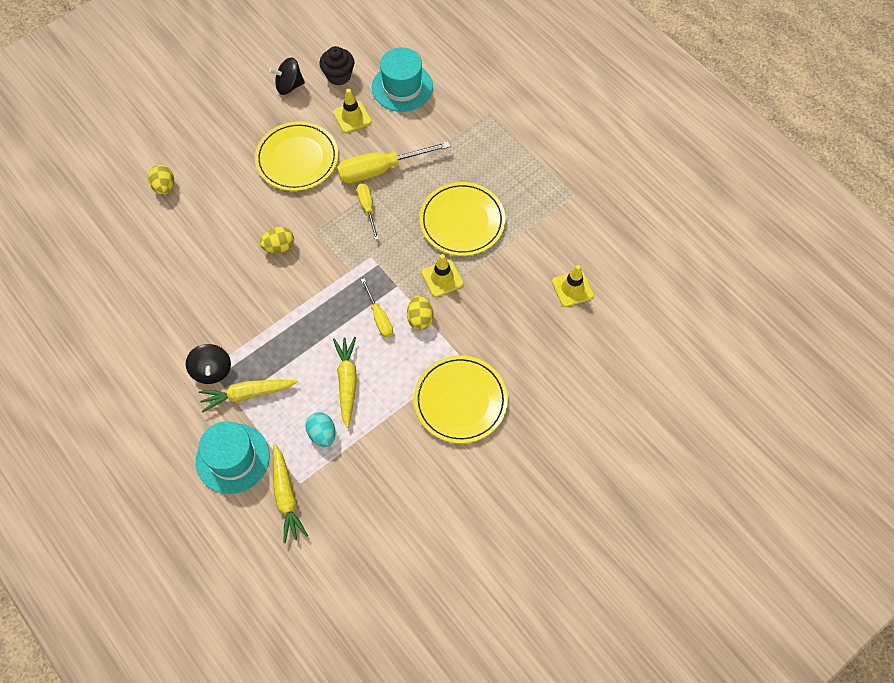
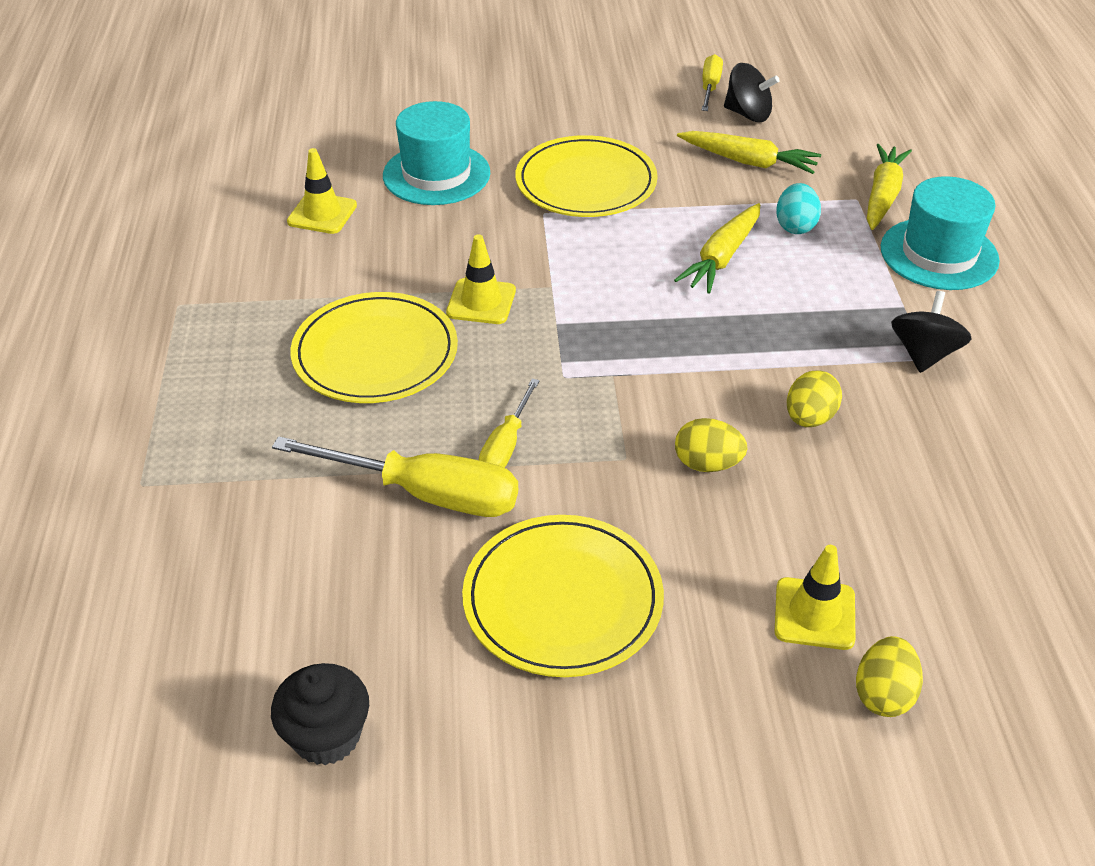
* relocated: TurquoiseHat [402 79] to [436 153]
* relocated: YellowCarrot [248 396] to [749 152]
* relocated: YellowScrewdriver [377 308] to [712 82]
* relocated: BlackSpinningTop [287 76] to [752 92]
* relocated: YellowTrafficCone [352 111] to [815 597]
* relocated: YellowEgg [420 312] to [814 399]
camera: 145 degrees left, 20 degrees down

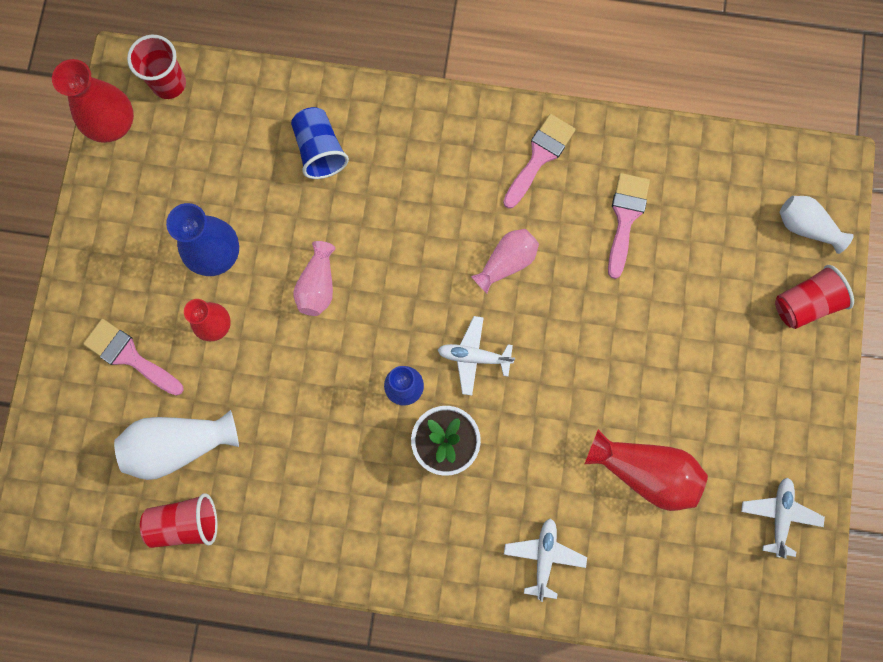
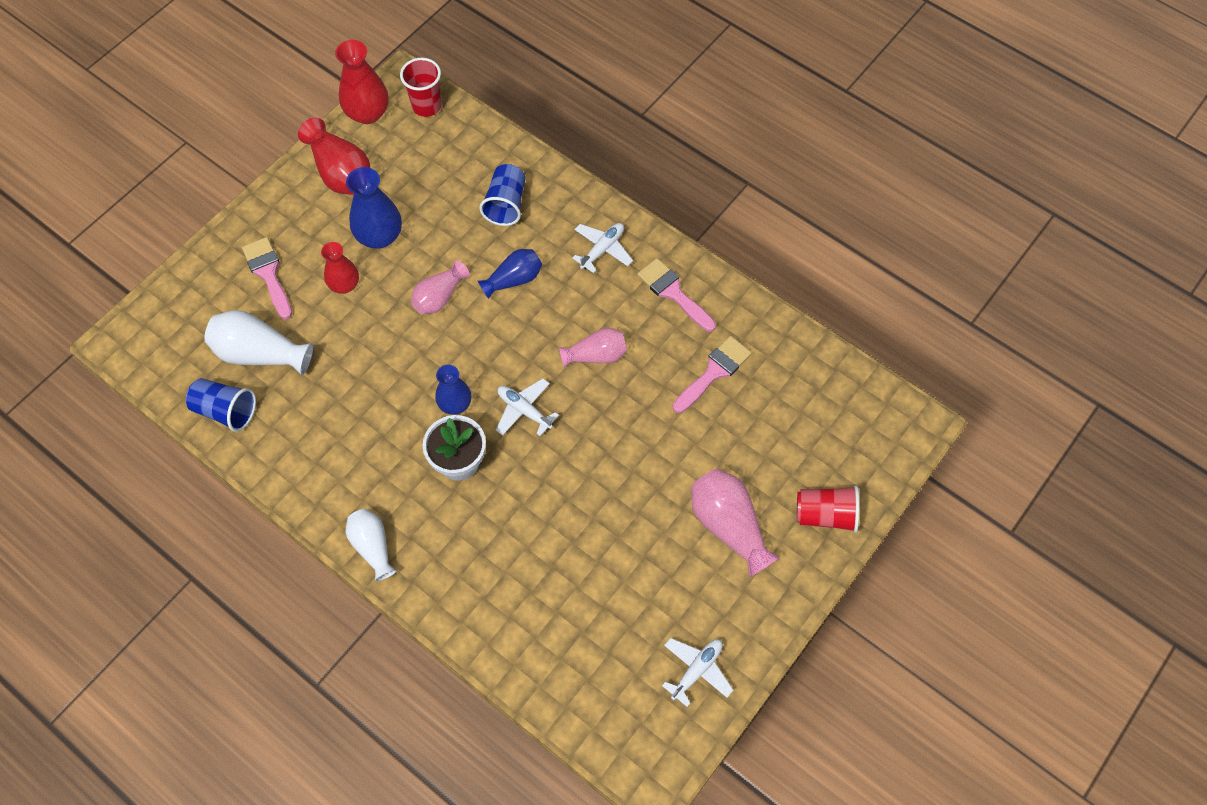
* colour: RedCup [179 520] to BlueCup [221 405]
* relocated: RedVase [646 470] to [334 156]
* relocated: WhiteVase [817 225] to [371 545]
* appeared: BlueVase [510 274]
* relocated: WhitePlane [545 560] to [602 248]
* spun: PinkBrush [539 161] = [676 295] 105 degrees counterclockwise
* appeared: PinkVase [735 523]
camera: 30 degrees right, 15 degrees down

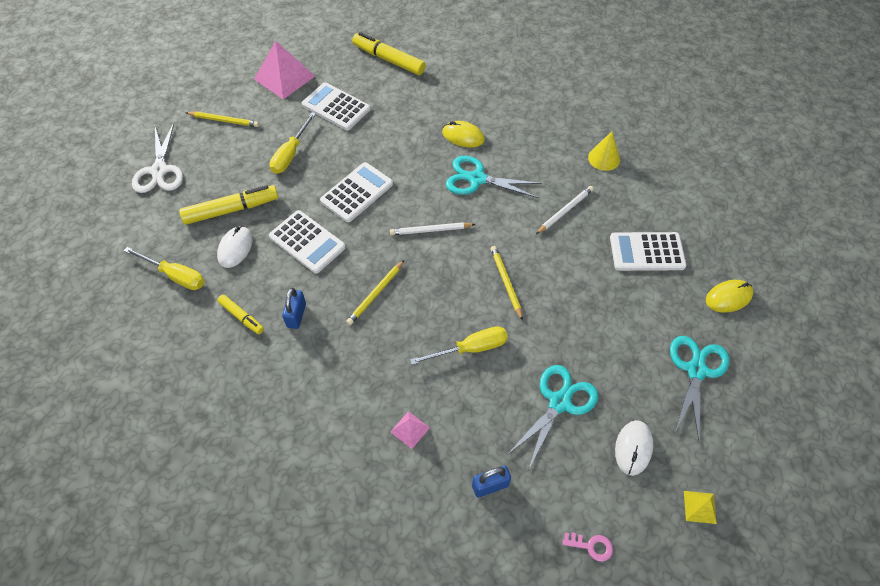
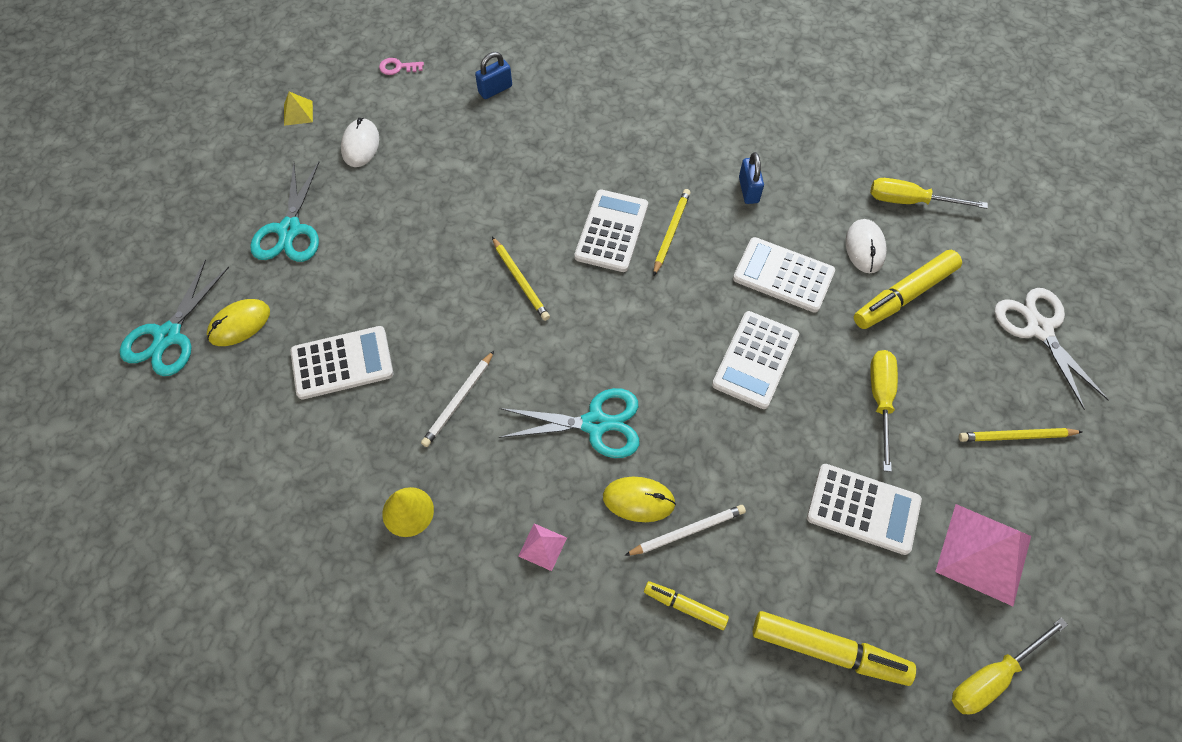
* relocated: TurquoiseScissors [552 416] to [174 317]
* relocated: PinkPyramid [410 430] to [542 547]
* appeared: WhiteCalculator [611 230]
* relocated: WhitePencil [433 228] to [685 530]
* relocated: YellowMarker [240 314] to [686 605]
* relocated: YellowScrewdriver [459 345] to [1010 666]
camera: 165 degrees right, 5 degrees up

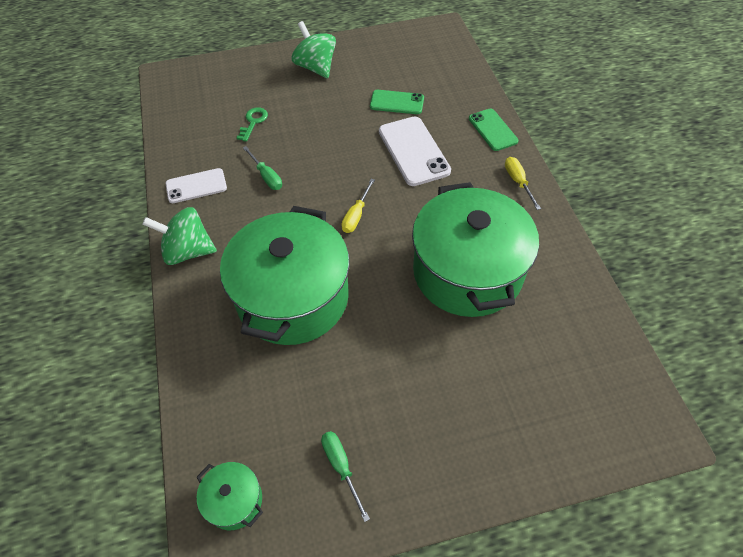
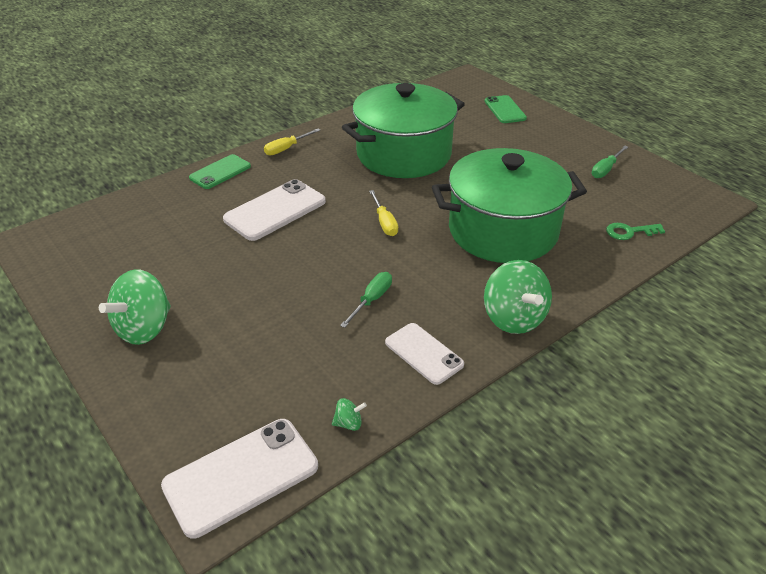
* appeared: WhitePhone [239 478]
* appeared: GreenSpinningTop [349 414]
* spun: YellowScrewdriver [358 206] = [383 213] 75 degrees clockwise
* relocated: GreenPhone [397 102] to [506 109]
* relocated: GreenKey [252 124] to [635 231]
* missing: GreenPot [229 496]
camera: 115 degrees left, 15 degrees down

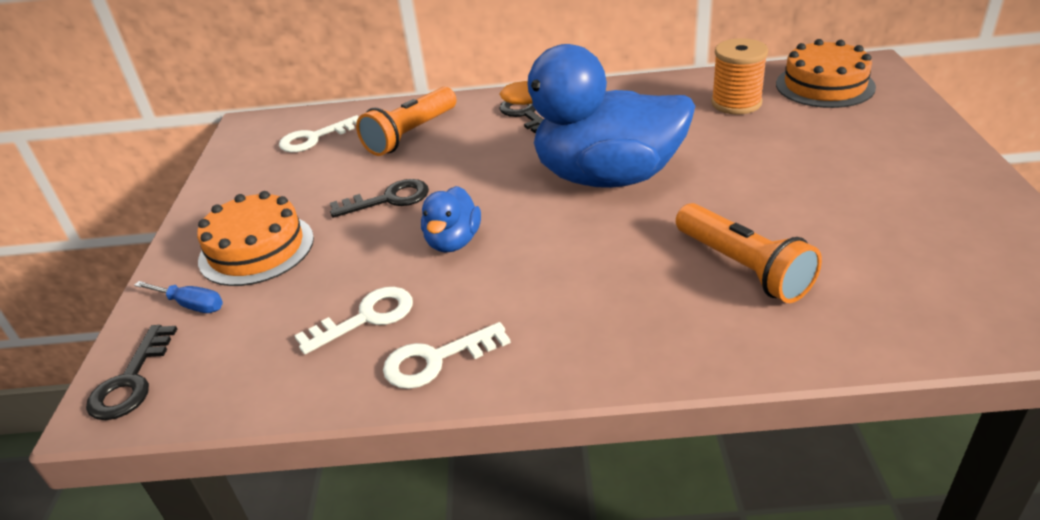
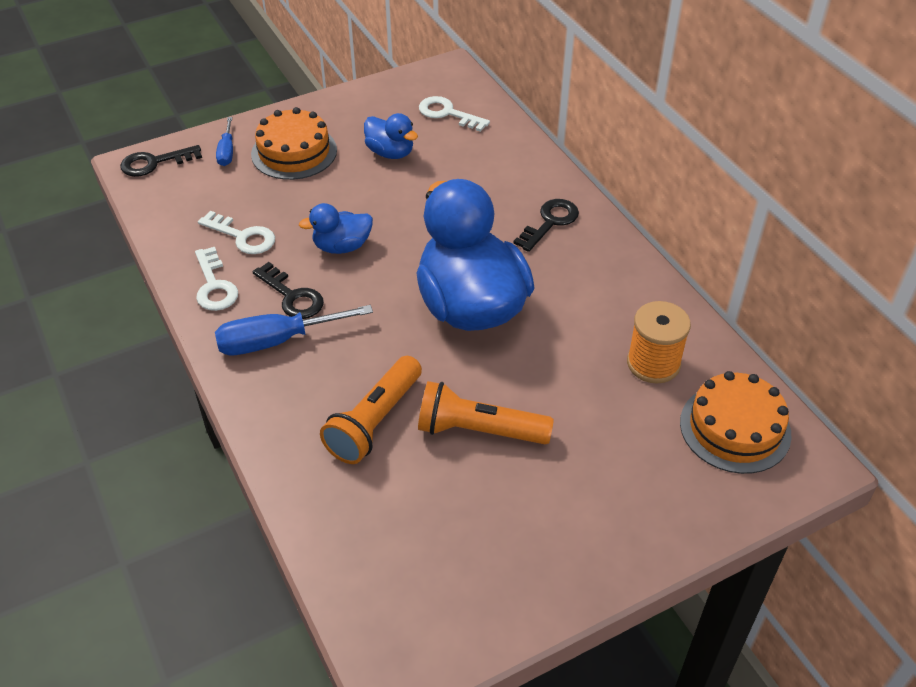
* spun: WhiteKey [447 355] = [216 279] 150 degrees counterclockwise
* appeared: BlueScrewdriver [294 330]
* relocated: BlackKey [379 198] to [288 290]
* appeared: BlueDuck [391 136]
* relocated: OrangeFlashlight [406 121] to [486 412]
camera: 60 degrees right, 10 degrees up

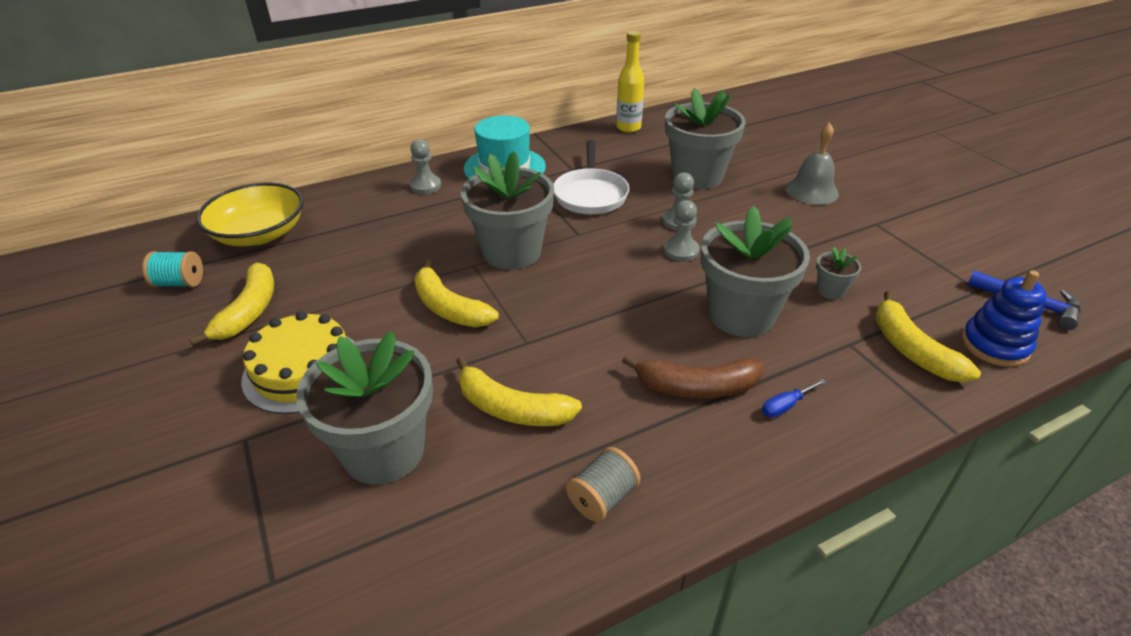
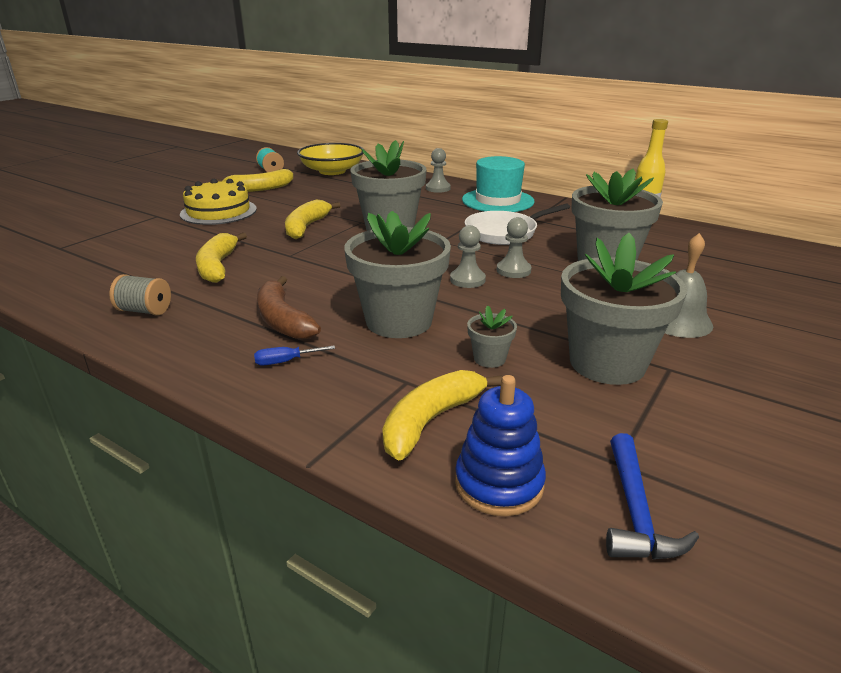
* spun: BlueScrewdriver [794 398] = [294 356] 45 degrees counterclockwise
* relocated: GreyFlowerPot [364 408] to [624 309]
camera: 60 degrees right, 10 degrees down

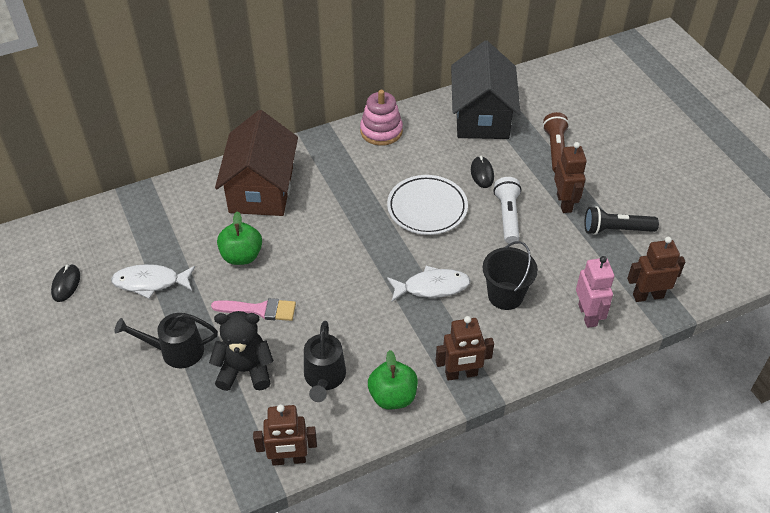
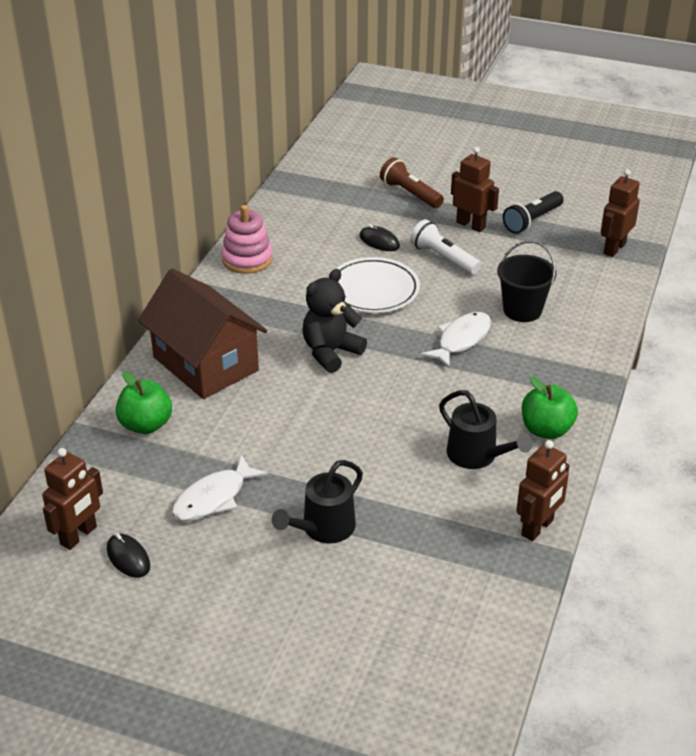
* relocated: BrownRobot [465 348] to [72 499]
* relocated: GreenApple [239 238] to [144 402]
* relocated: BlackTeddyBear [241 351] to [334 321]
* missing: PinkBrush [253 309]
* missing: BlackHouse [486 90]
* missing: PinkRobot [595 292]
camera: 45 degrees left, 10 degrees down

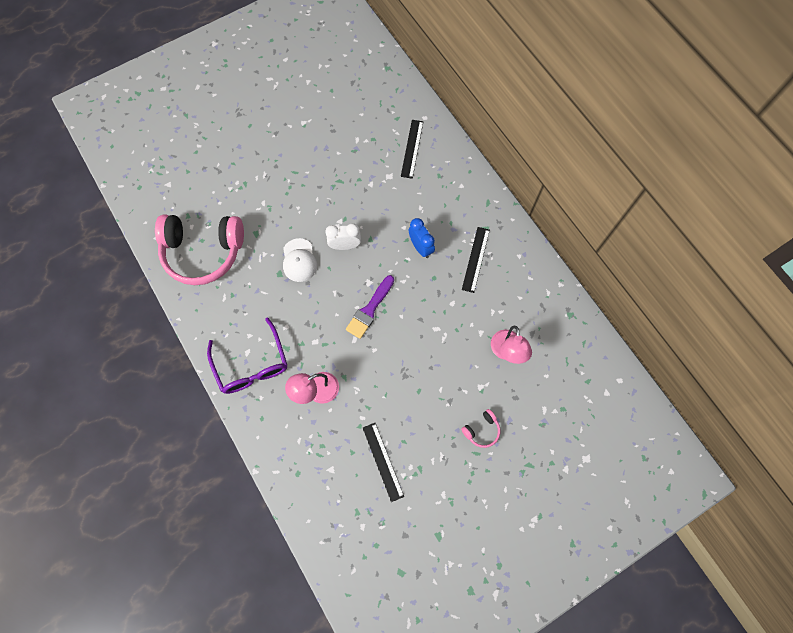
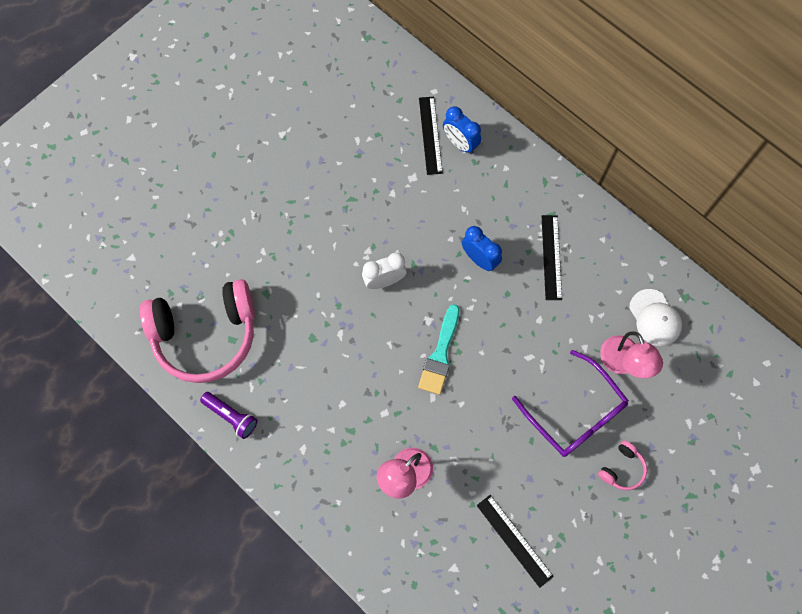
* appeared: PurpleFlashlight [229 415]
* colour: PurpleBrush [370 307] to TurquoiseBrush [438 349]
* appeared: BlueClock [462 130]
* relocated: PurpleGlasses [247 355] to [570 403]
* relocated: WhiteCap [300 260] to [655 317]
camera: 15 degrees left, 0 degrees up

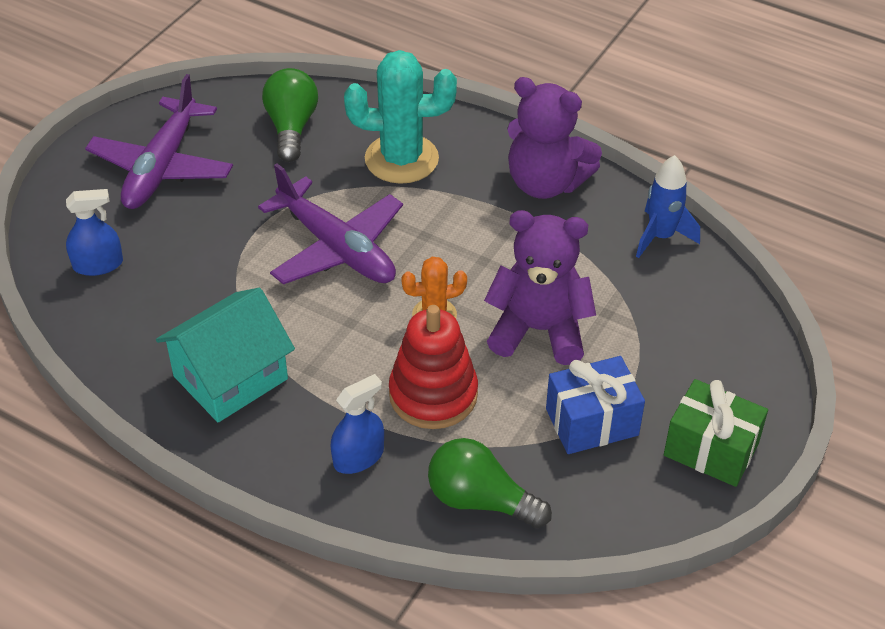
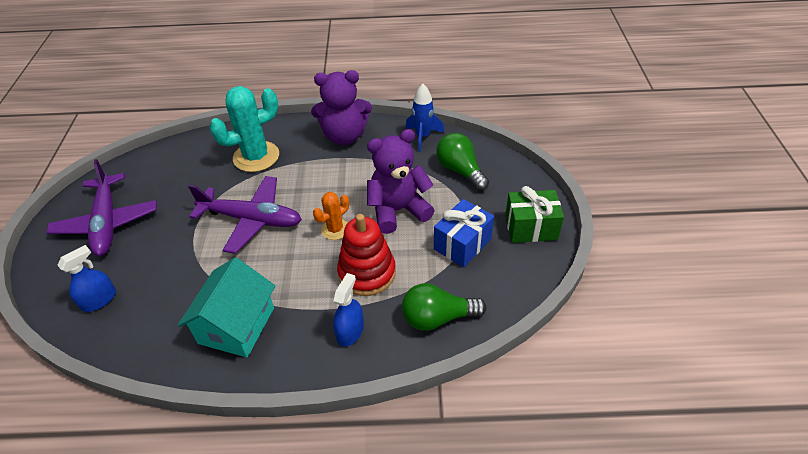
* relocated: GreenLightBulb [290 115] to [462 162]
camera: 30 degrees left, 0 degrees up

